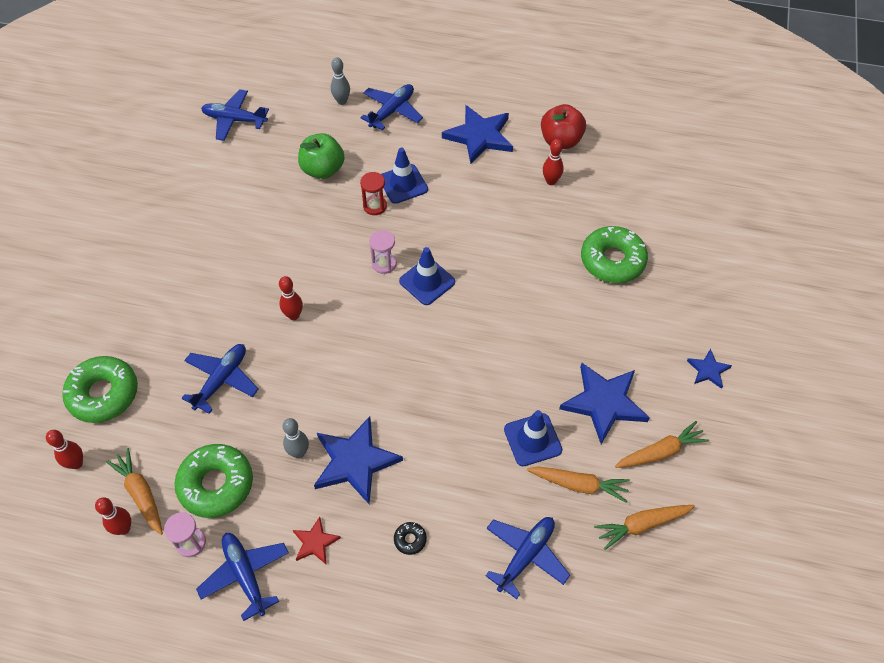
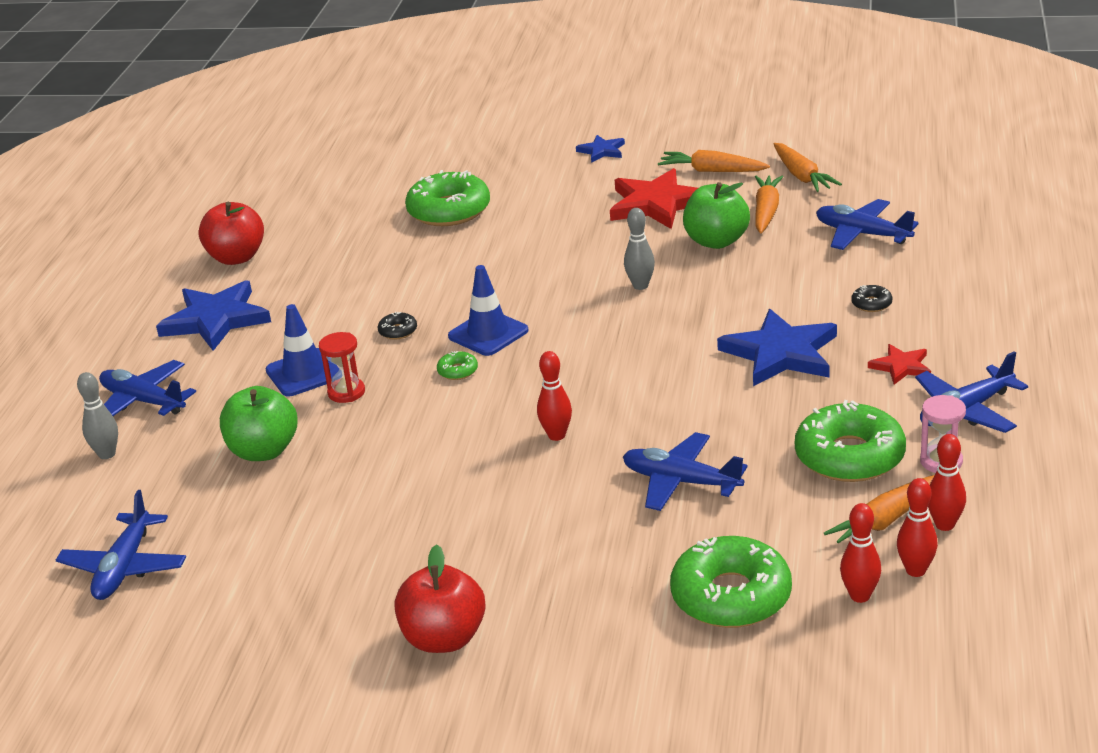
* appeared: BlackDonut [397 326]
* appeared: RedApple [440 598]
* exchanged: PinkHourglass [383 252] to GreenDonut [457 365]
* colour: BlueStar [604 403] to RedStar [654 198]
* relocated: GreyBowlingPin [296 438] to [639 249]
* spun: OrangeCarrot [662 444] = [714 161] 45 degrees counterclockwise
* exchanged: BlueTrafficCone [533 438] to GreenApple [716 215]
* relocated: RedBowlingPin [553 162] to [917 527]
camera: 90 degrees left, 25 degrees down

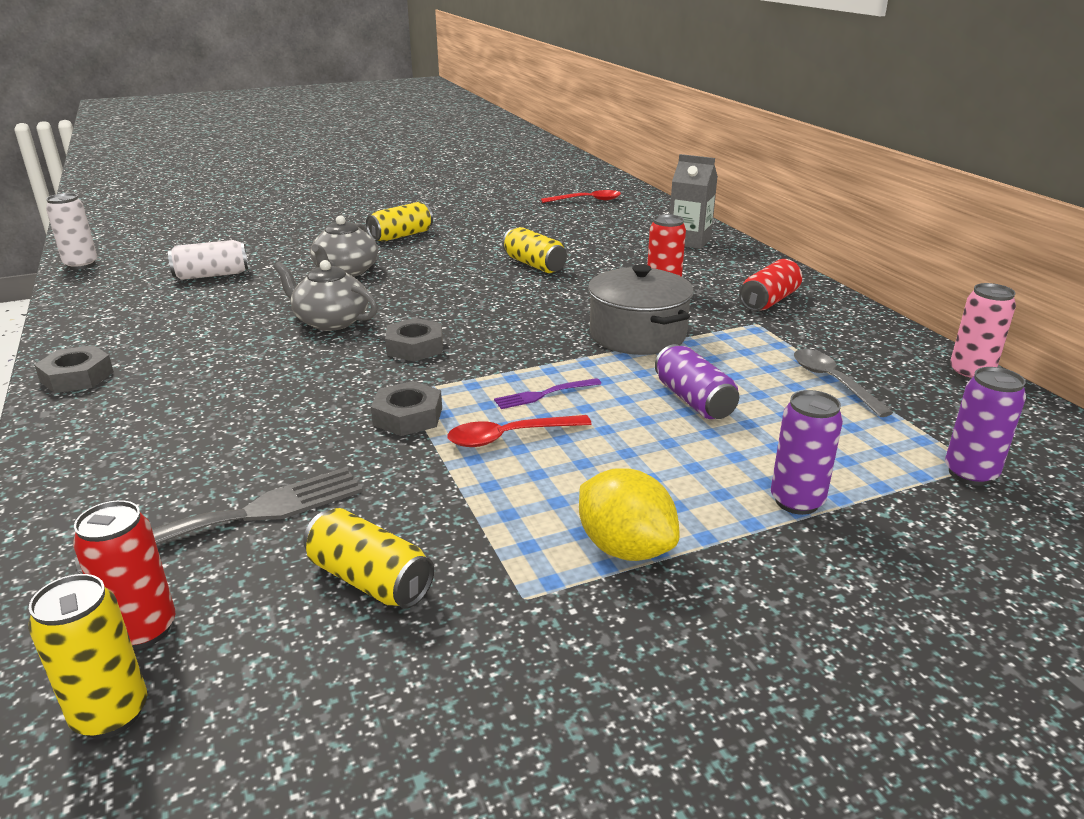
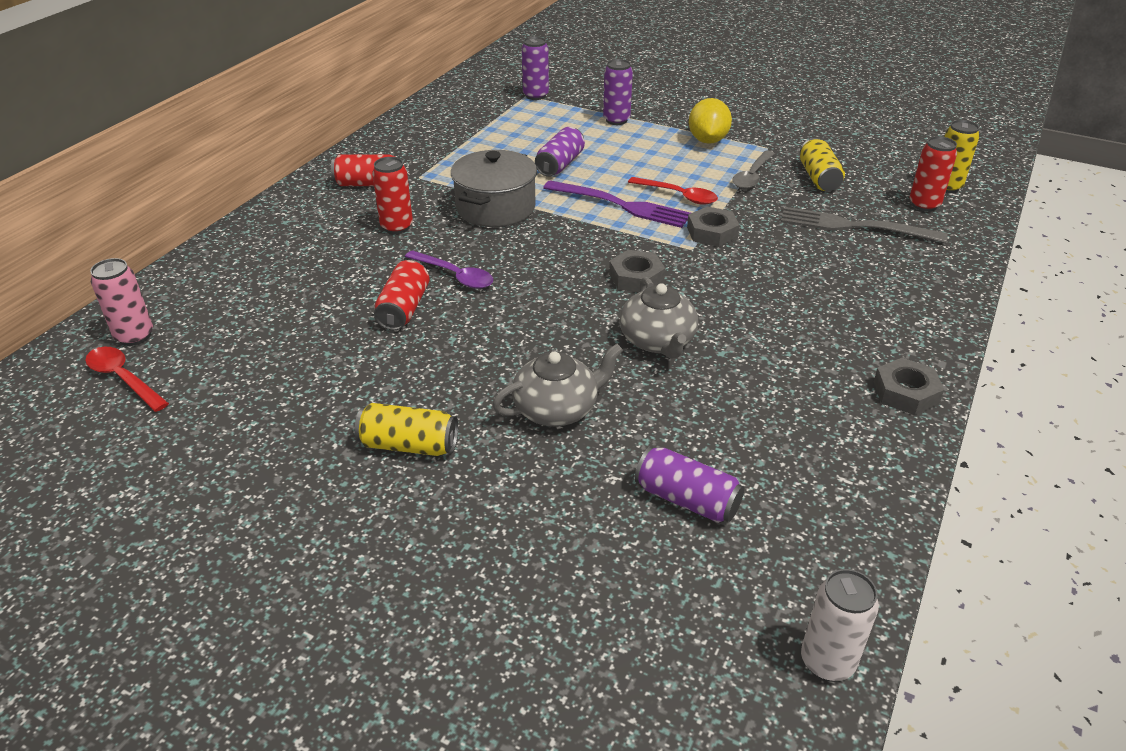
* relocated: PinkCan [983 332] to [121 302]
* colour: YellowCan [534 250] to RedCan [401 295]
* appeared: PurpleSpoon [449 269]
* size: PurpleFork [547 393] = [616 204] x1.92
* colour: WhiteCan [208 260] to PurpleCan [689 484]
* relocated: GreySpoon [843 383] to [753 169]
* missing: GreyCarton [694 201]
camera: 130 degrees left, 10 degrees up

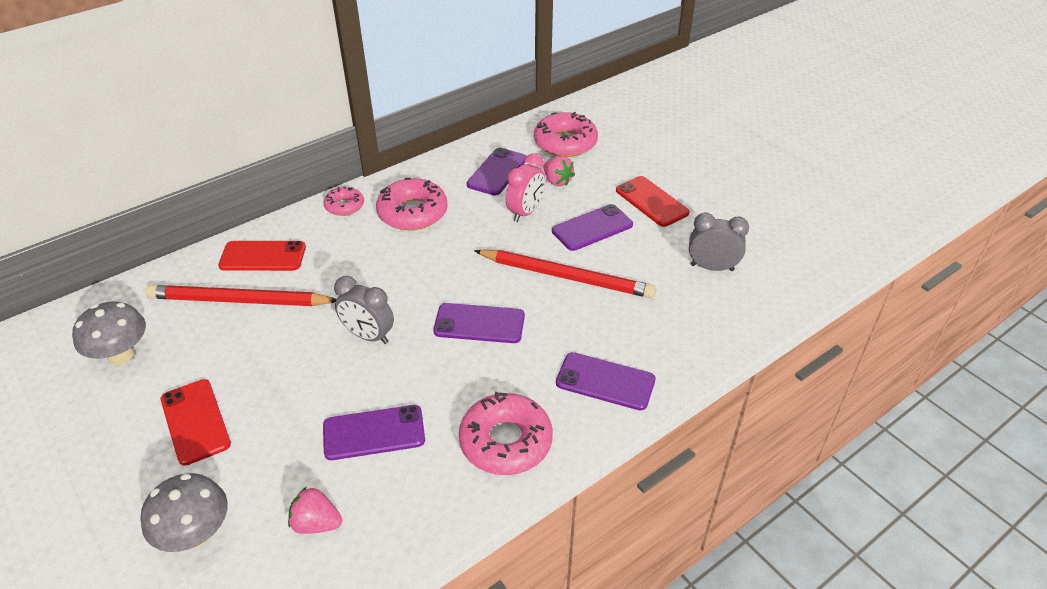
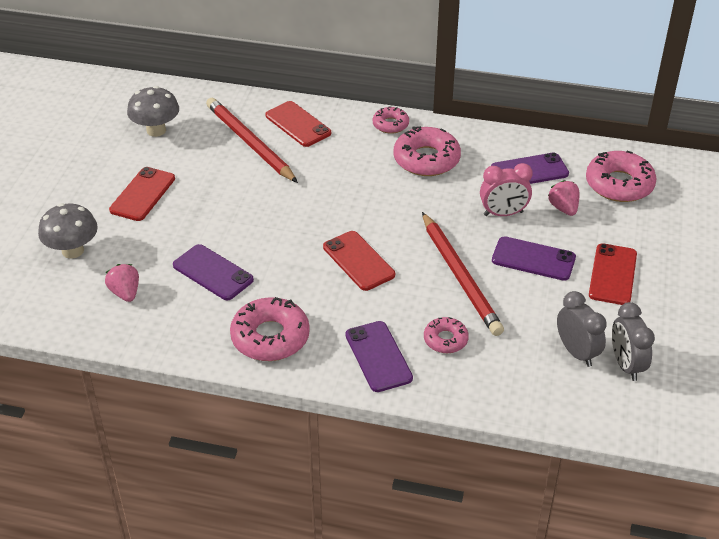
* colour: PurplePhone [479 323] to RedPhone [359 261]
* appeared: PinkDonut [446 335]
* spun: PinkStrawberry [559 171] = [564 198] 150 degrees clockwise
* relocated: GreyClock [364 310] to [633 341]
camera: 50 degrees right, 0 degrees up

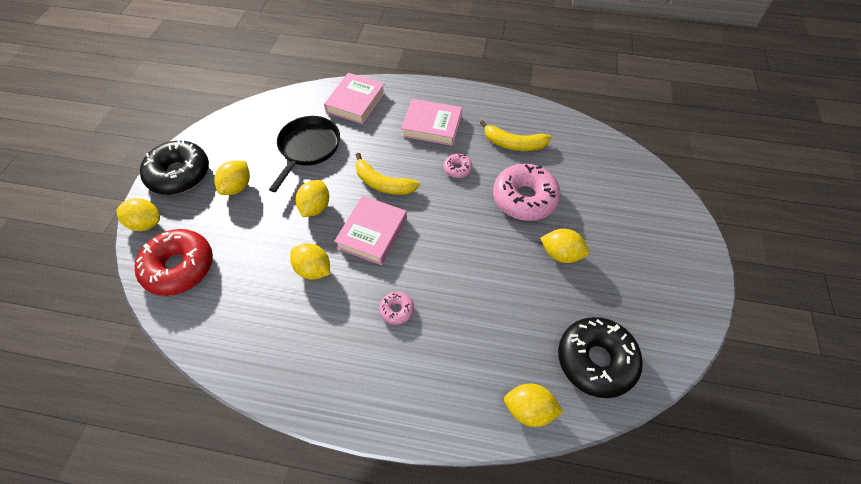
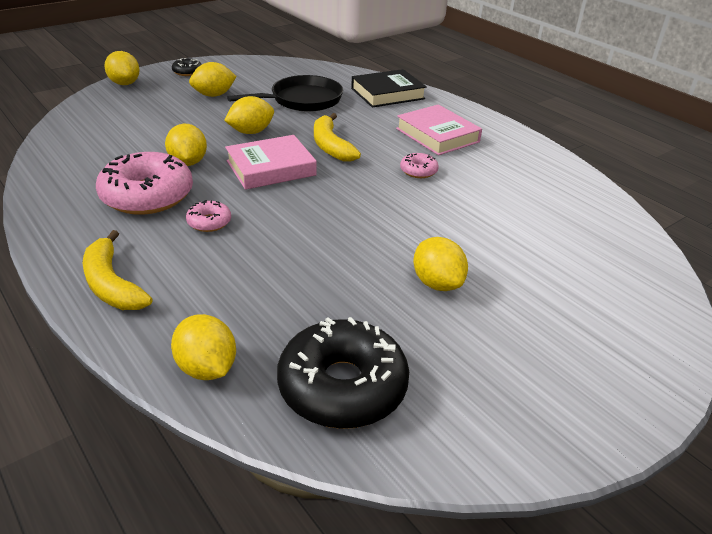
* relocated: YellowBanana [515 135] to [117 270]
* relocated: PinkDonut [527 192] to [144 183]
* size: BlackDonut [174 167] = [187 67] x0.46
* colour: PinkBook [354 98] to BlackBook [389 88]
* missing: RedDonut [174 262]
camera: 40 degrees right, 20 degrees down

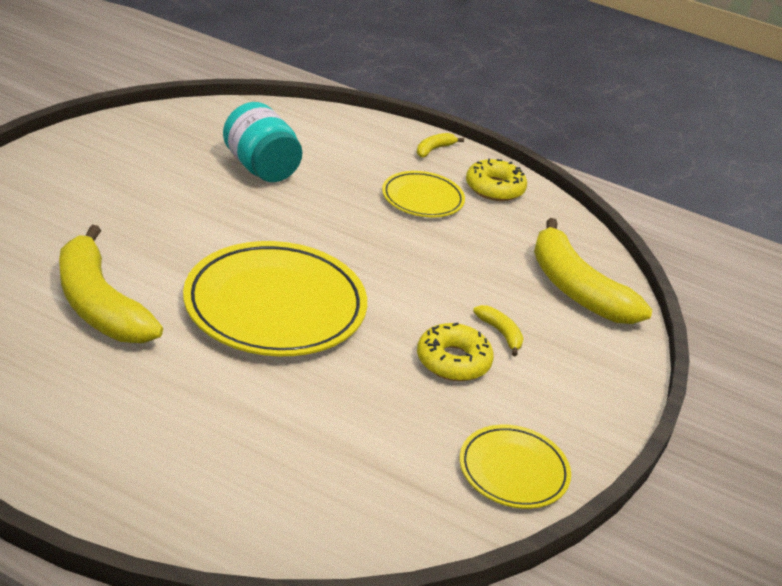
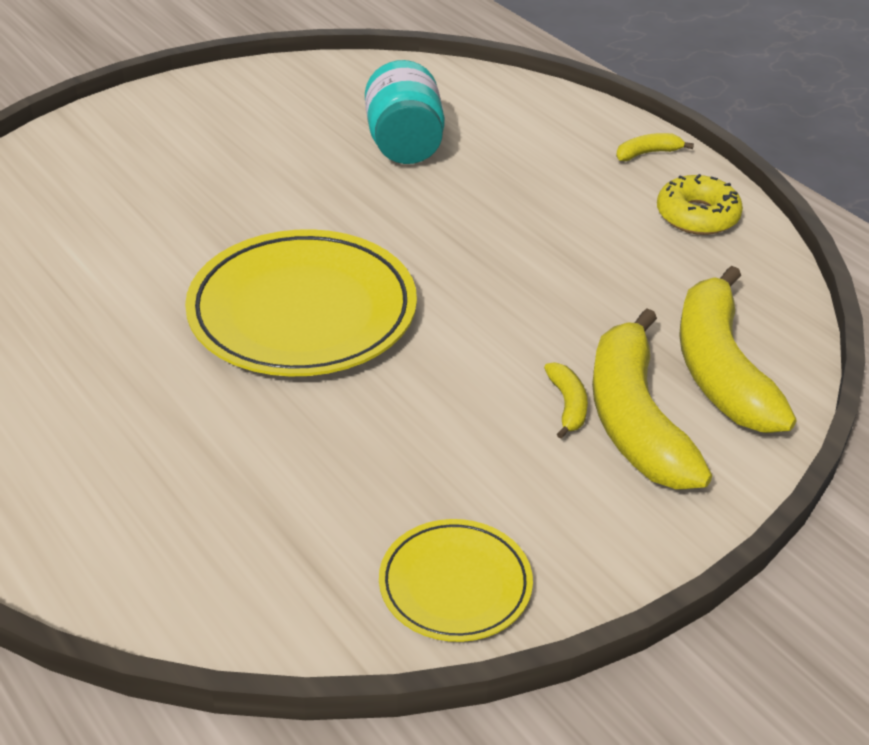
* relocated: YellowBanana [111 284] to [652 398]
* missing: YellowPlate [423 194]
* missing: YellowDonut [455 351]
camera: 30 degrees right, 5 degrees up

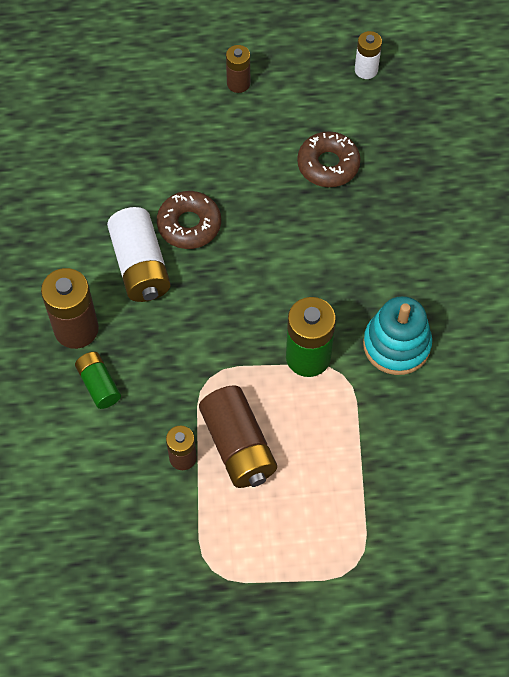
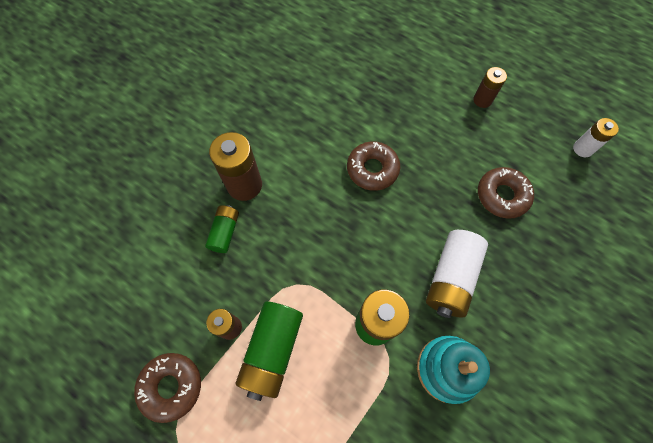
* appeared: BrownDonut [167 388]
* colour: BrownBattery [238 436] to GreenBattery [269 351]
* relocated: WhiteBattery [139 254] to [457 274]
camera: 40 degrees right, 5 degrees up

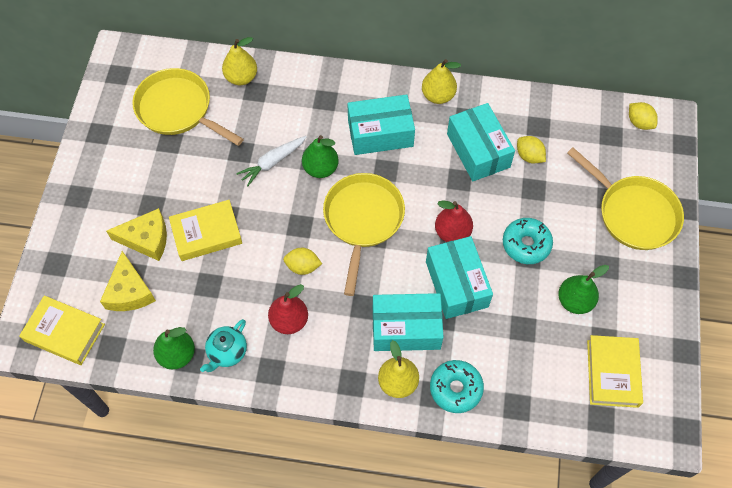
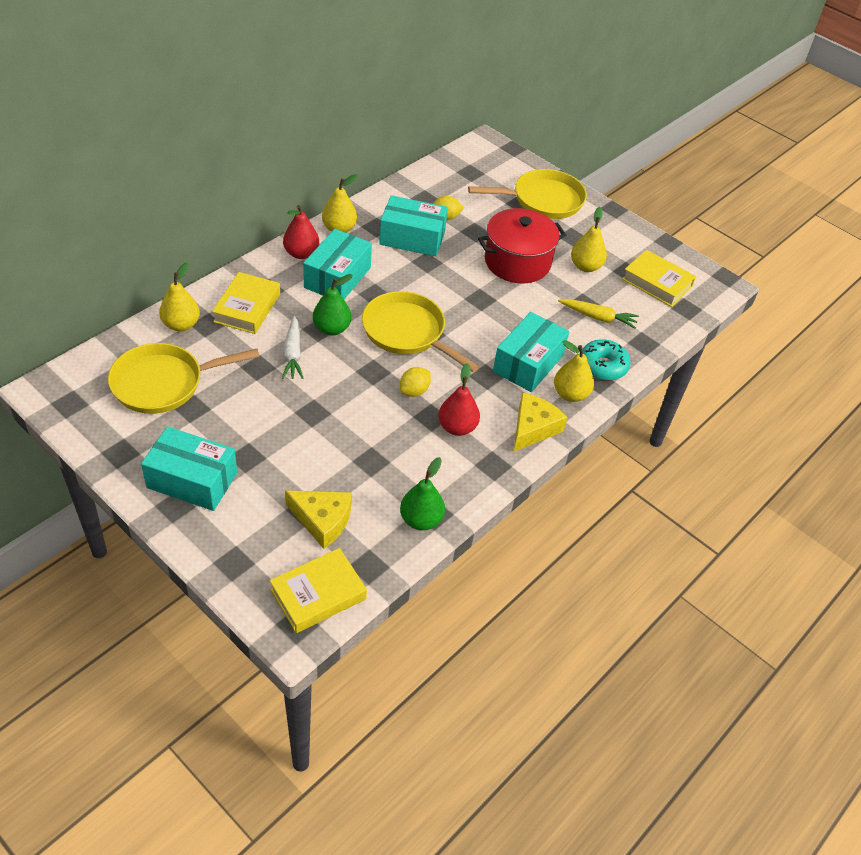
* relocated: TurquoiseBox [459 277] to [189 468]
* relocated: YellowBook [205 230] to [246 303]
* relocated: RedPear [454 221] to [301 232]
* exchanged: TurquoiseDonut [528 241] to RedPot [522 245]
* relocated: YellowCheese [136 234] to [541 422]
* appeared: YellowCarrot [598 313]
* colour: GreenPear [583 289] to YellowPear [589 239]
* missing: TurquoiseTeapot [223 345]
* missing: YellowLemon [643 116]
camera: 60 degrees left, 15 degrees down

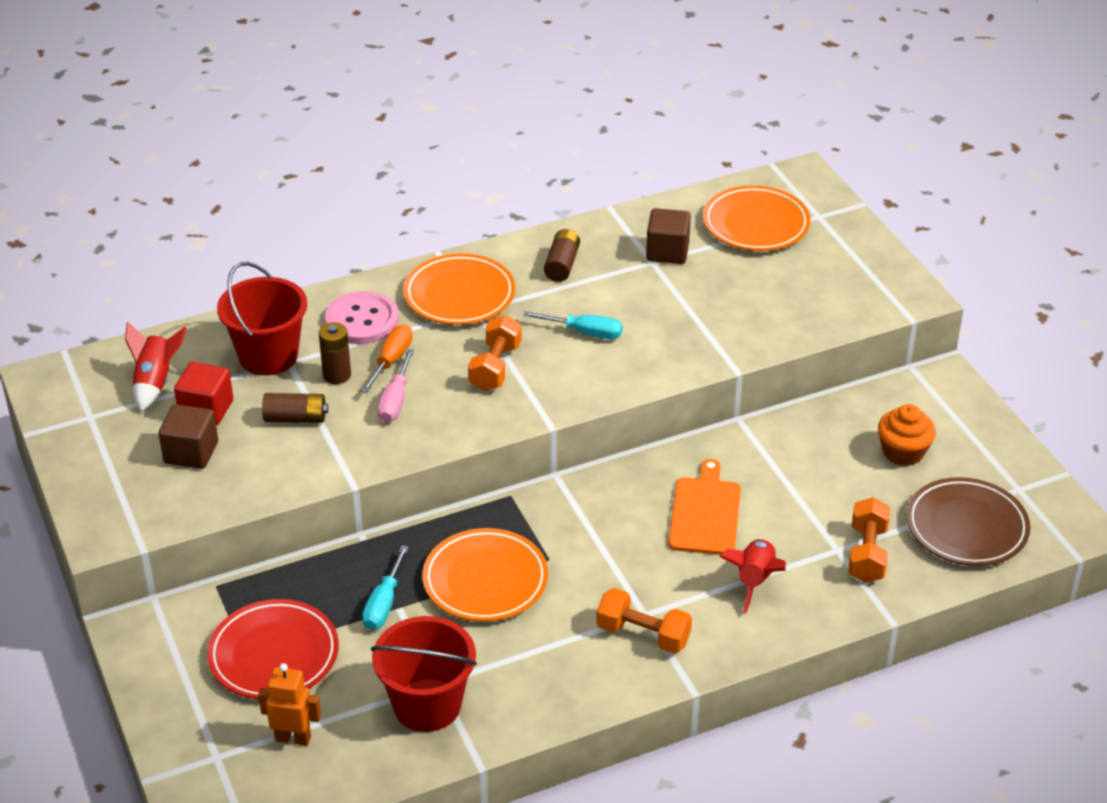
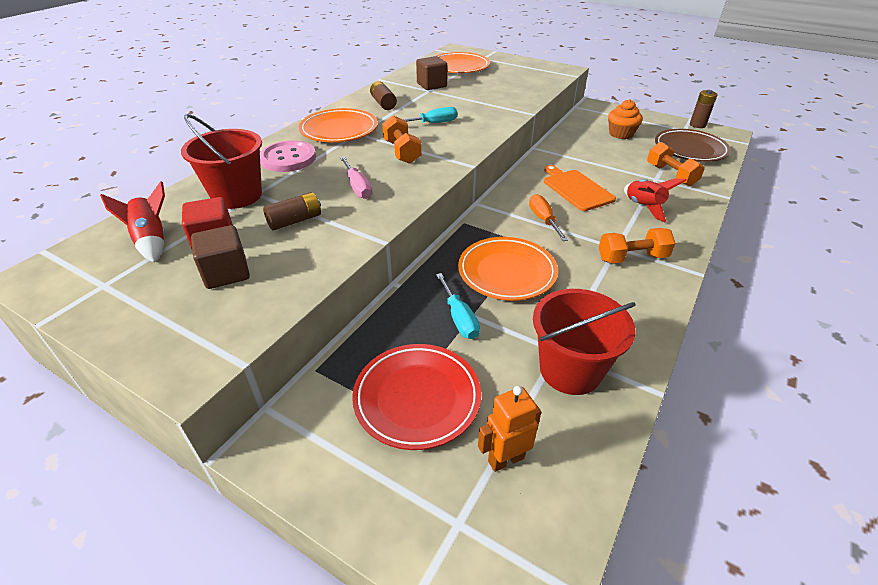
* relocated: OrangeScrewdriver [387 359] to [548 217]
* relocated: BrownBattery [335 353] to [703 109]
camera: 35 degrees left, 0 degrees up

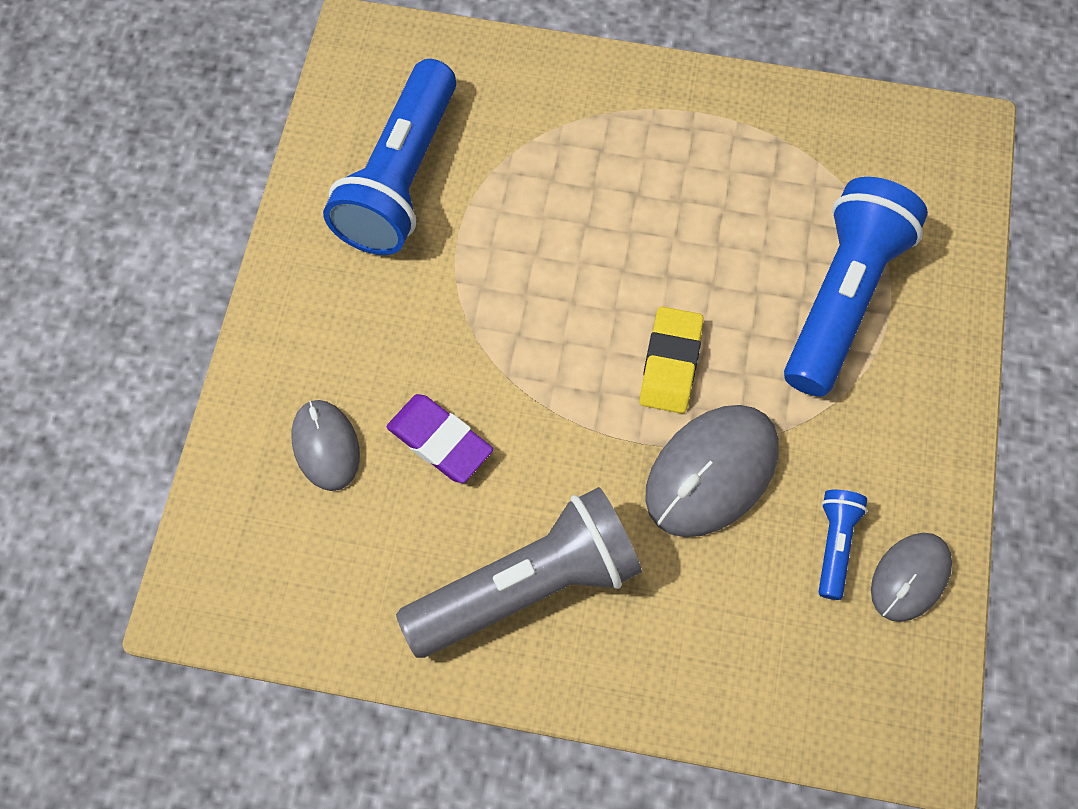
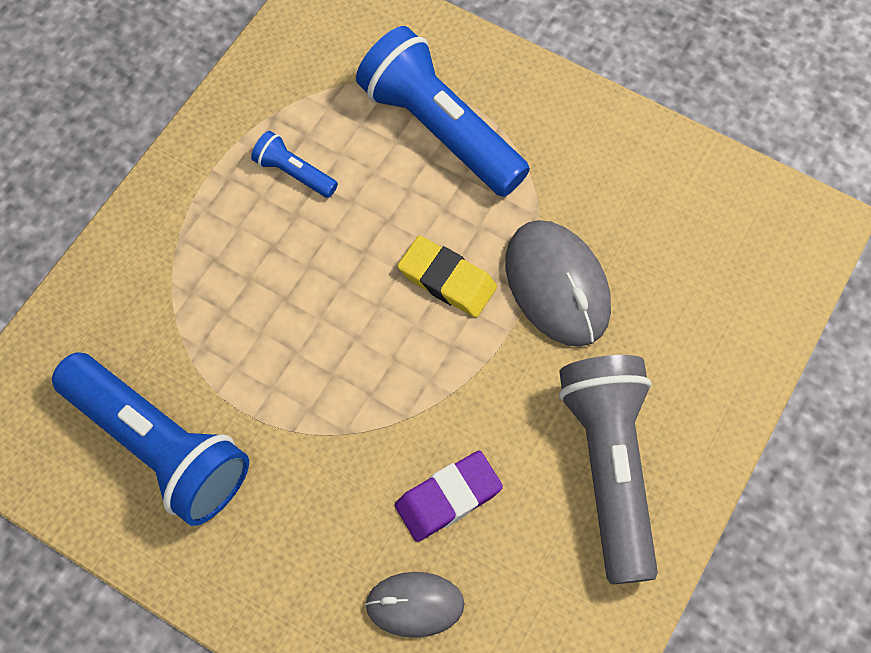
* relocated: BlueFlashlight [843 545] to [294 164]
* missing: GreyMouse [911 577]
camera: 70 degrees left, 0 degrees up

